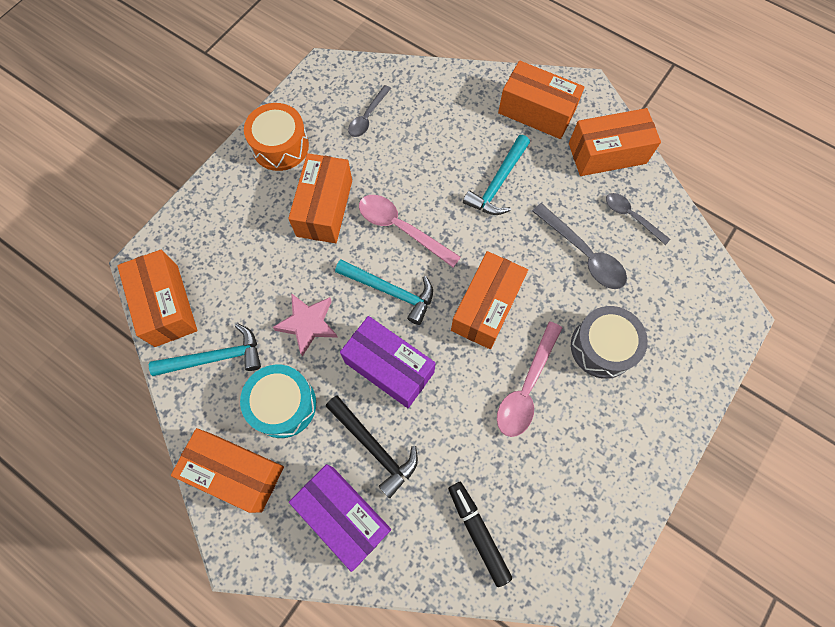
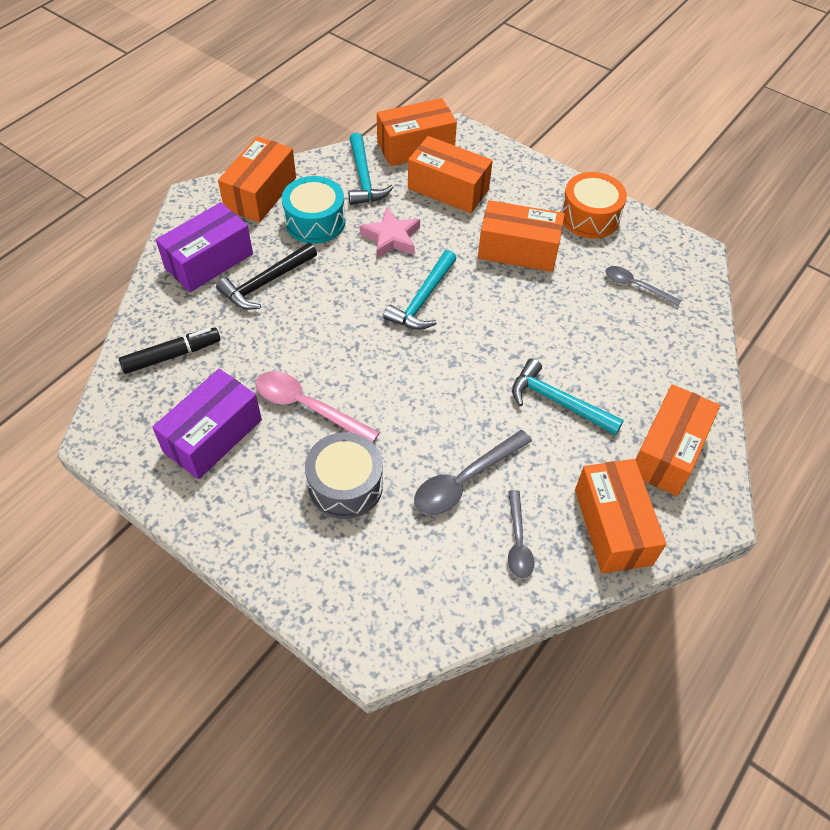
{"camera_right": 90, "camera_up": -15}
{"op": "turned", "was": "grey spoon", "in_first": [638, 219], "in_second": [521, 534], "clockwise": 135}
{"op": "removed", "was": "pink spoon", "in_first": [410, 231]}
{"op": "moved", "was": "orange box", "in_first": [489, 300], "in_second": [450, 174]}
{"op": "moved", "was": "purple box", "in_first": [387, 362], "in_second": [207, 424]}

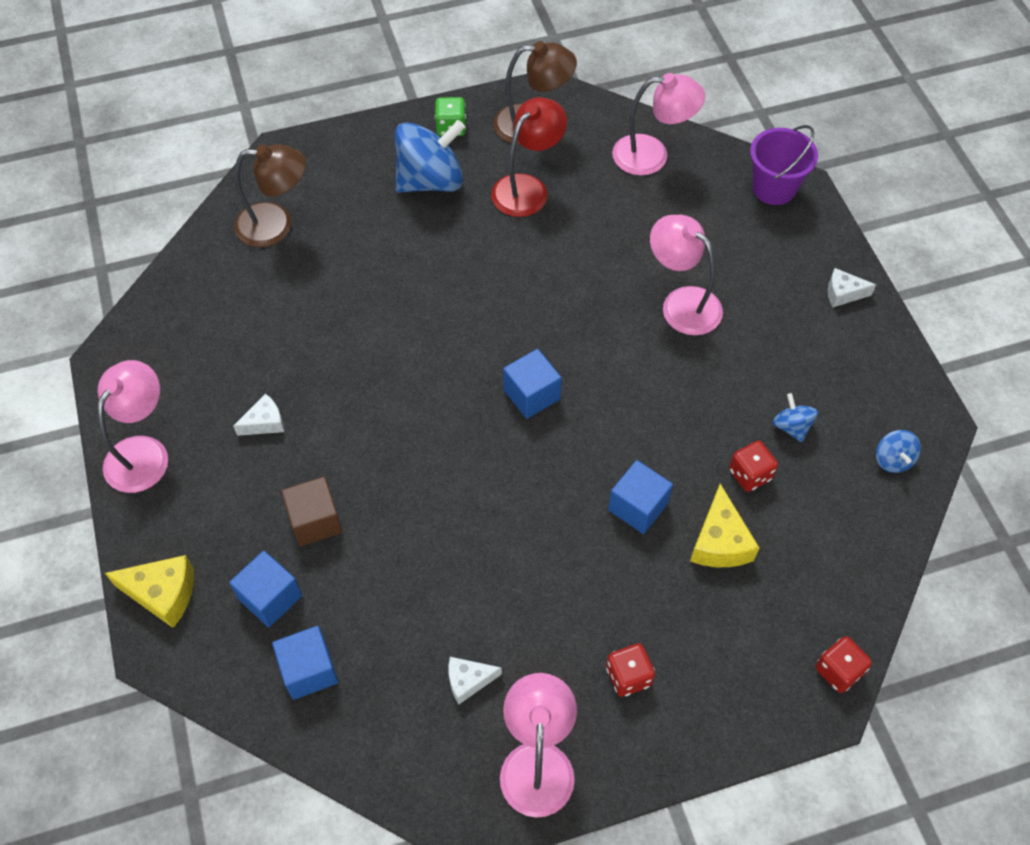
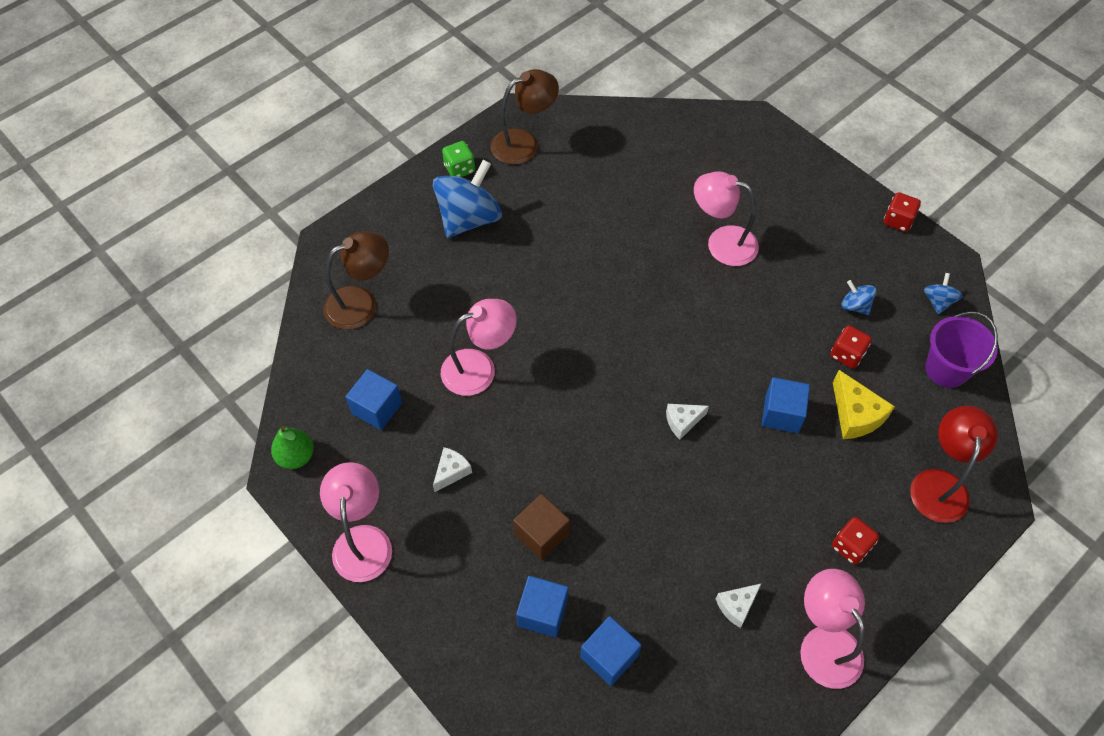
{"camera_right": -25, "camera_up": 0}
{"op": "moved", "was": "pink lamp", "in_first": [658, 124], "in_second": [479, 347]}
{"op": "moved", "was": "red lamp", "in_first": [529, 157], "in_second": [954, 464]}
{"op": "moved", "was": "purple bucket", "in_first": [784, 165], "in_second": [961, 349]}
{"op": "moved", "was": "white cheese", "in_first": [852, 287], "in_second": [687, 421]}
{"op": "moved", "was": "blue cube", "in_first": [532, 384], "in_second": [373, 399]}
{"op": "turned", "was": "blue spinning top", "in_first": [898, 451], "in_second": [943, 293], "clockwise": -135}
{"op": "removed", "was": "yellow cheese", "in_first": [149, 591]}
{"op": "moved", "was": "red dice", "in_first": [843, 664], "in_second": [902, 212]}
{"op": "added", "now": "green pear", "in_second": [292, 447]}

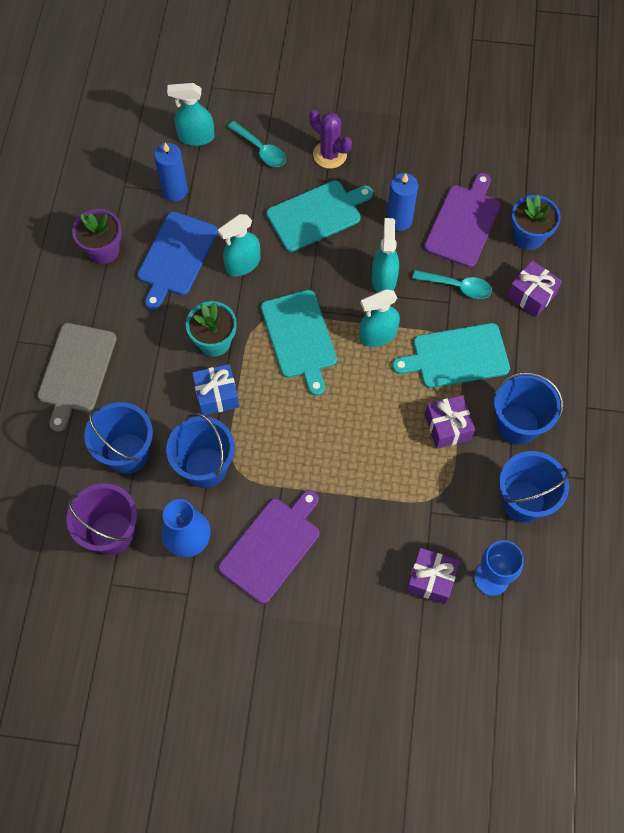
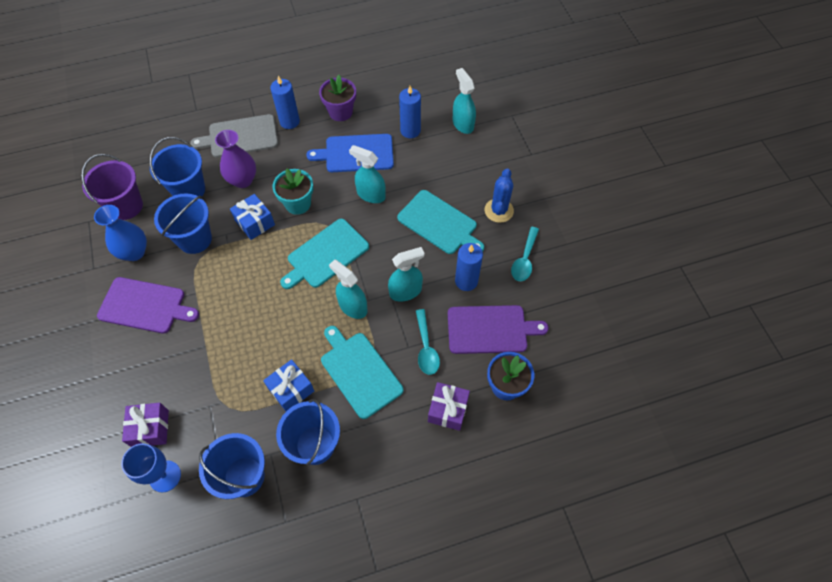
{"camera_right": 65, "camera_up": -5}
{"op": "recoloured", "was": "purple cactus", "now": "blue cactus", "in_first": [330, 139], "in_second": [499, 196]}
{"op": "moved", "was": "turquoise spoon", "in_first": [256, 144], "in_second": [525, 254]}
{"op": "recoloured", "was": "purple gift", "now": "blue gift", "in_first": [450, 422], "in_second": [288, 385]}
{"op": "added", "now": "blue candle", "in_second": [285, 102]}
{"op": "added", "now": "purple vase", "in_second": [235, 159]}

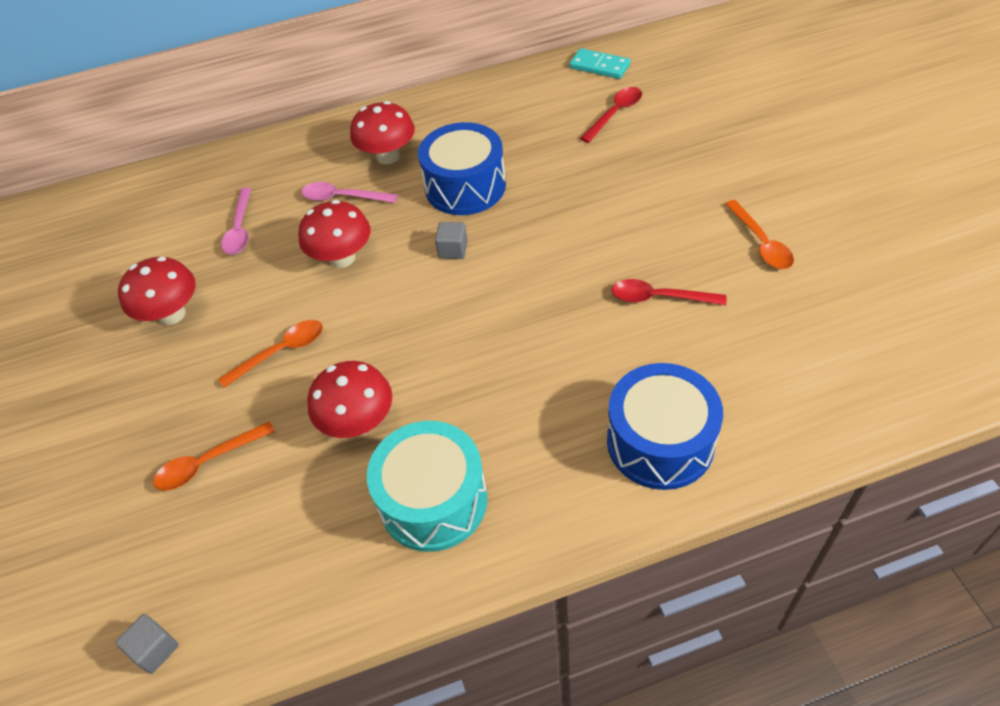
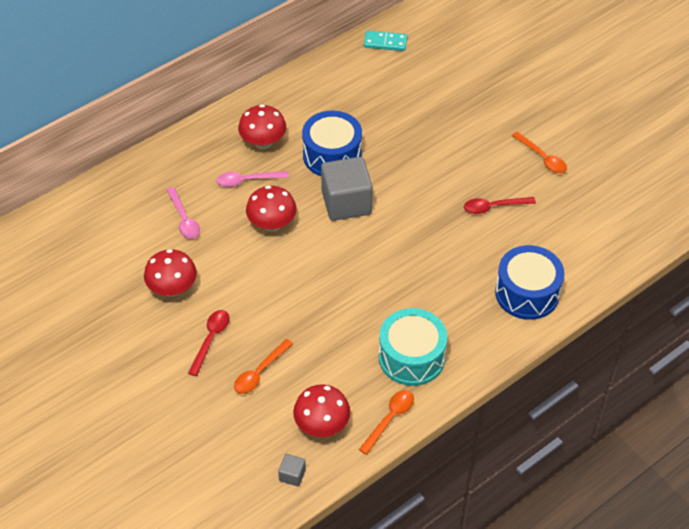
{"camera_right": -25, "camera_up": 0}
{"op": "moved", "was": "red spoon", "in_first": [611, 115], "in_second": [209, 343]}
{"op": "resized", "was": "grey cube", "in_first": [451, 240], "in_second": [347, 189], "ratio": 2.32}
{"op": "moved", "was": "orange spoon", "in_first": [270, 354], "in_second": [386, 422]}
{"op": "moved", "was": "red mushroom", "in_first": [349, 399], "in_second": [321, 410]}

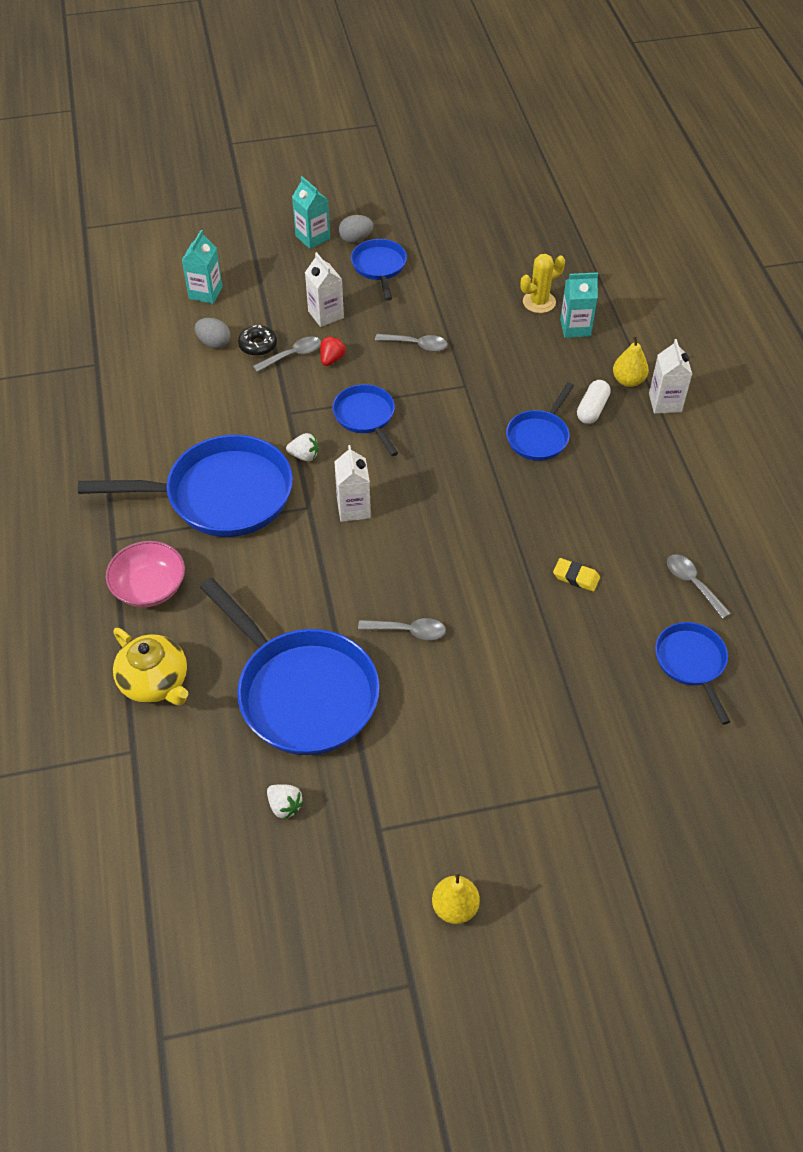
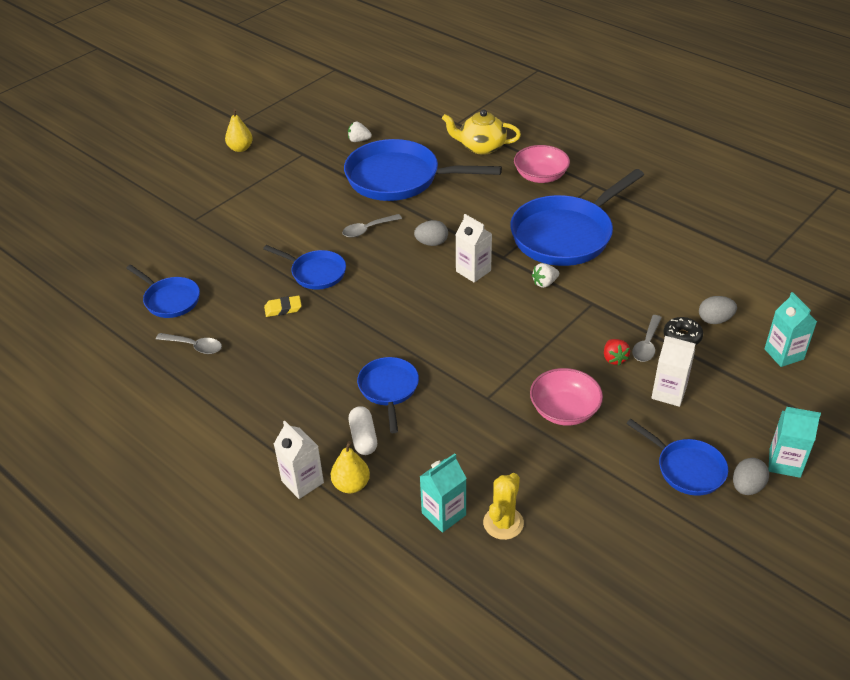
{"camera_right": 145, "camera_up": -10}
{"op": "replaced", "was": "grey spoon", "now": "pink bowl", "in_first": [411, 343], "in_second": [566, 397]}
{"op": "moved", "was": "blue pan", "in_first": [365, 420], "in_second": [304, 267]}
{"op": "added", "now": "grey egg", "in_second": [431, 233]}

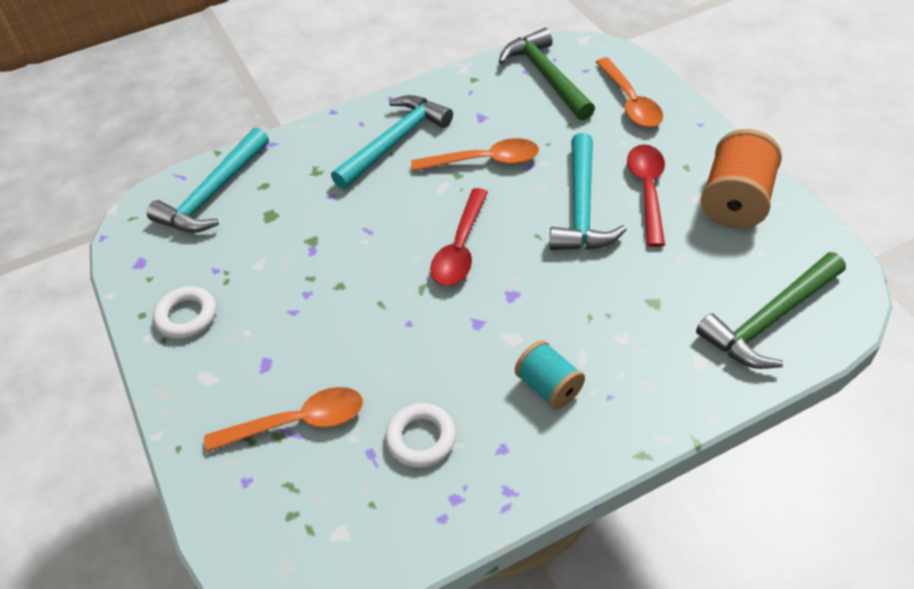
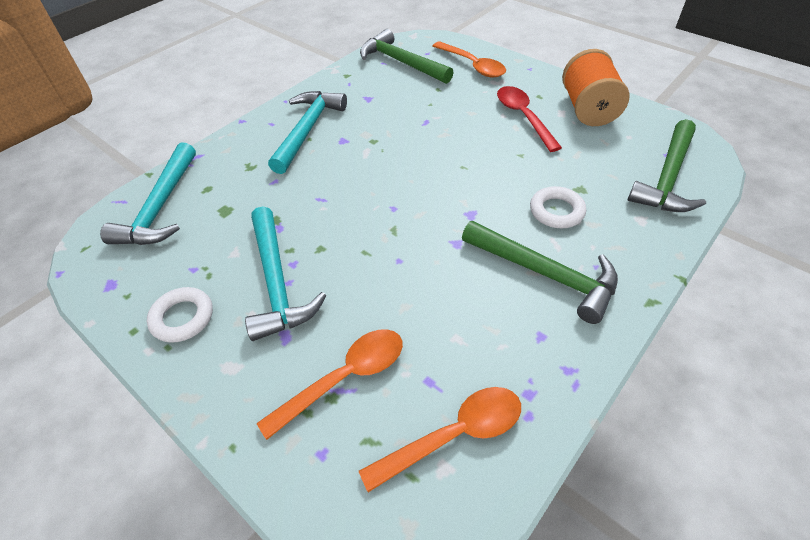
{"camera_right": -25, "camera_up": 0}
{"op": "moved", "was": "turquoise hammer", "in_first": [588, 191], "in_second": [285, 273]}
{"op": "moved", "was": "orange spoon", "in_first": [475, 154], "in_second": [440, 439]}
{"op": "removed", "was": "red spoon", "in_first": [459, 237]}
{"op": "replaced", "was": "turquoise spool", "now": "green hammer", "in_first": [550, 375], "in_second": [540, 272]}
{"op": "moved", "was": "white ring", "in_first": [420, 435], "in_second": [558, 207]}

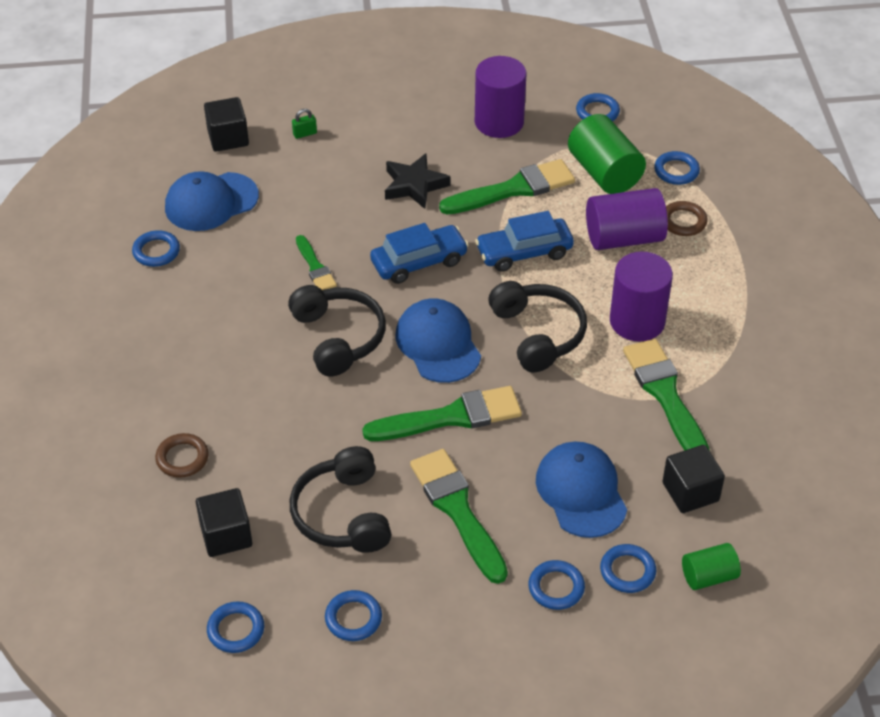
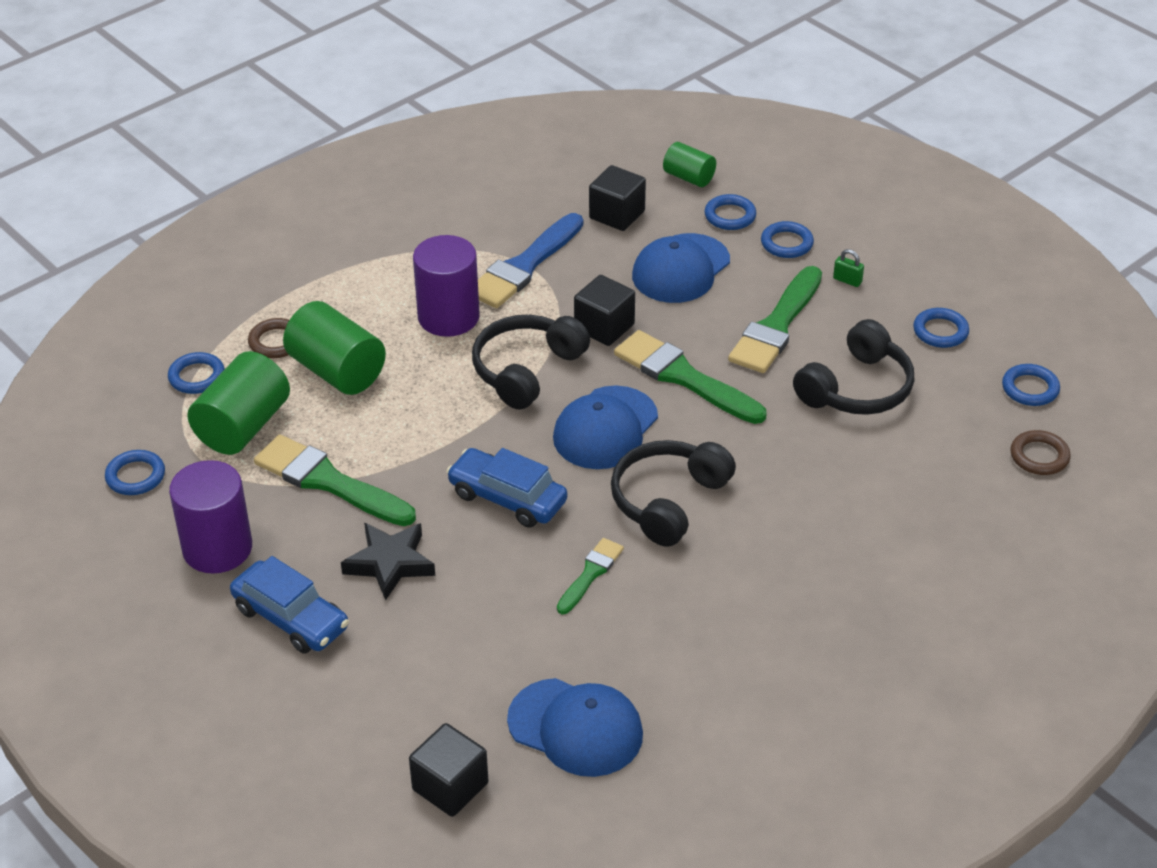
{"camera_right": -125, "camera_up": -5}
{"op": "moved", "was": "green padlock", "in_first": [304, 124], "in_second": [848, 268]}
{"op": "recoloured", "was": "purple cylinder", "now": "green cylinder", "in_first": [627, 219], "in_second": [334, 348]}
{"op": "moved", "was": "blue car", "in_first": [524, 241], "in_second": [289, 605]}
{"op": "removed", "was": "blue ring", "in_first": [156, 248]}
{"op": "recoloured", "was": "green brush", "now": "blue brush", "in_first": [666, 395], "in_second": [530, 260]}
{"op": "moved", "was": "brown ring", "in_first": [182, 455], "in_second": [1040, 452]}
{"op": "moved", "was": "black cube", "in_first": [224, 522], "in_second": [604, 310]}

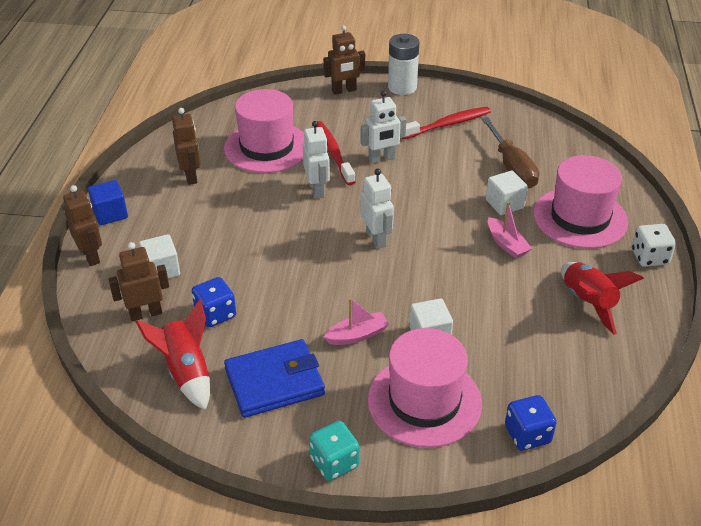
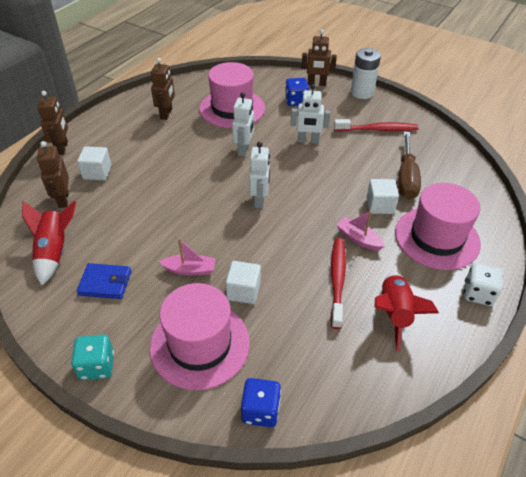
{"camera_right": 25, "camera_up": 5}
{"op": "moved", "was": "red toothbrush", "in_first": [336, 153], "in_second": [338, 283]}
{"op": "removed", "was": "blue cube", "in_first": [108, 202]}
{"op": "turned", "was": "pink boat", "in_first": [510, 230], "in_second": [360, 230], "clockwise": 135}
{"op": "turned", "was": "brown robot", "in_first": [138, 282], "in_second": [53, 174], "clockwise": -105}
{"op": "moved", "was": "blue dice", "in_first": [214, 302], "in_second": [297, 92]}
{"op": "resized", "was": "blue wallet", "in_first": [274, 378], "in_second": [104, 281], "ratio": 0.65}

